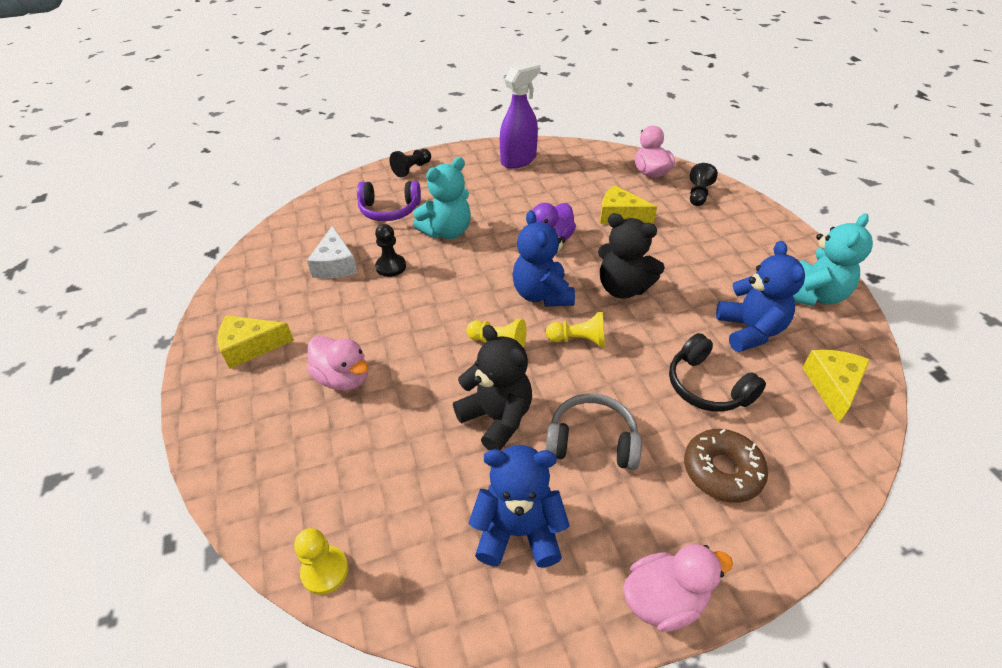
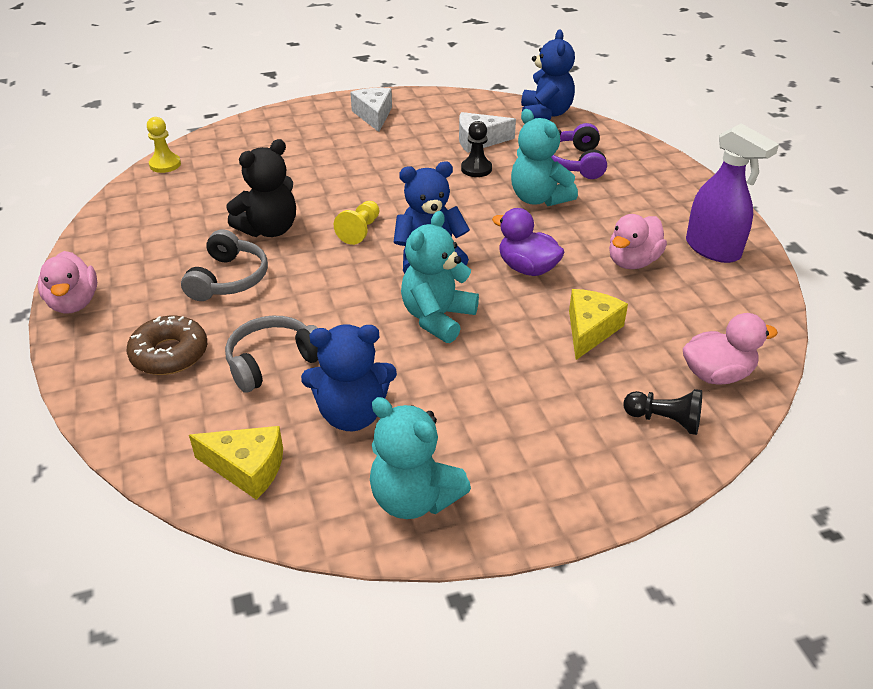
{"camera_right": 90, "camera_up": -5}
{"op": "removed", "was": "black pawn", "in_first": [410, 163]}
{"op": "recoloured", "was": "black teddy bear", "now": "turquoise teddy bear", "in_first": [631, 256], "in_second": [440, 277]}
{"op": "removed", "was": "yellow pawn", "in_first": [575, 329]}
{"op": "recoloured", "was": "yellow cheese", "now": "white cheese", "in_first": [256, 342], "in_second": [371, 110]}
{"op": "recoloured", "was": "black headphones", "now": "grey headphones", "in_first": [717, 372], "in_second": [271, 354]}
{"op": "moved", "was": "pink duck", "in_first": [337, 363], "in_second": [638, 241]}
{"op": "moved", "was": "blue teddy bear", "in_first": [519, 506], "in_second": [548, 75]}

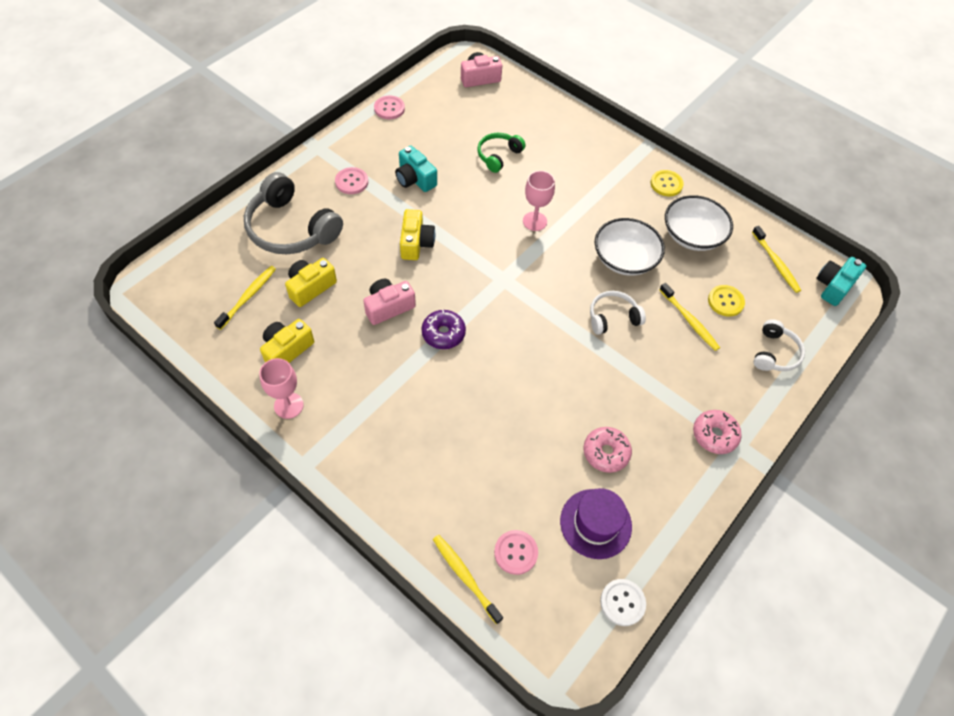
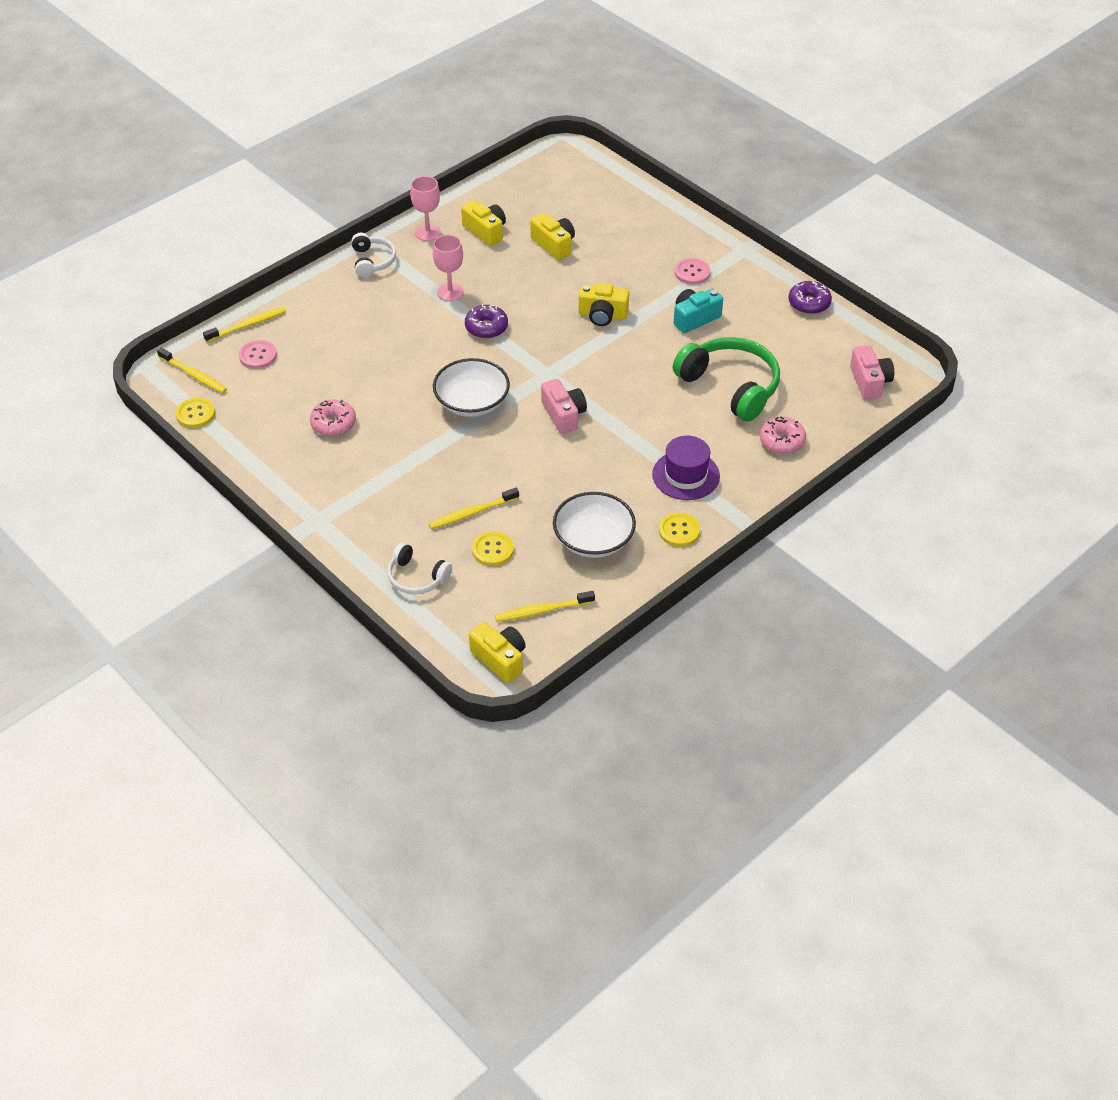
{"camera_right": 100, "camera_up": -10}
{"op": "replaced", "was": "pink button", "now": "purple donut", "in_first": [389, 107], "in_second": [810, 297]}
{"op": "resized", "was": "green headphones", "in_first": [501, 153], "in_second": [726, 379], "ratio": 1.83}
{"op": "moved", "was": "pink goblet", "in_first": [539, 201], "in_second": [448, 268]}
{"op": "removed", "was": "grey headphones", "in_first": [293, 213]}
{"op": "moved", "was": "white bowl", "in_first": [630, 247], "in_second": [471, 387]}
{"op": "recoloured", "was": "turquoise camera", "now": "yellow camera", "in_first": [841, 281], "in_second": [497, 652]}
{"op": "moved", "was": "yellow toothbrush", "in_first": [245, 298], "in_second": [192, 370]}
{"op": "moved", "was": "pink camera", "in_first": [389, 302], "in_second": [564, 406]}
{"op": "moved", "was": "white headphones", "in_first": [618, 313], "in_second": [373, 255]}
{"op": "moved", "was": "pink donut", "in_first": [717, 432], "in_second": [783, 435]}
{"op": "moved", "was": "purple hat", "in_first": [596, 523], "in_second": [686, 468]}
{"op": "recoloured", "was": "white button", "now": "yellow button", "in_first": [623, 602], "in_second": [195, 413]}

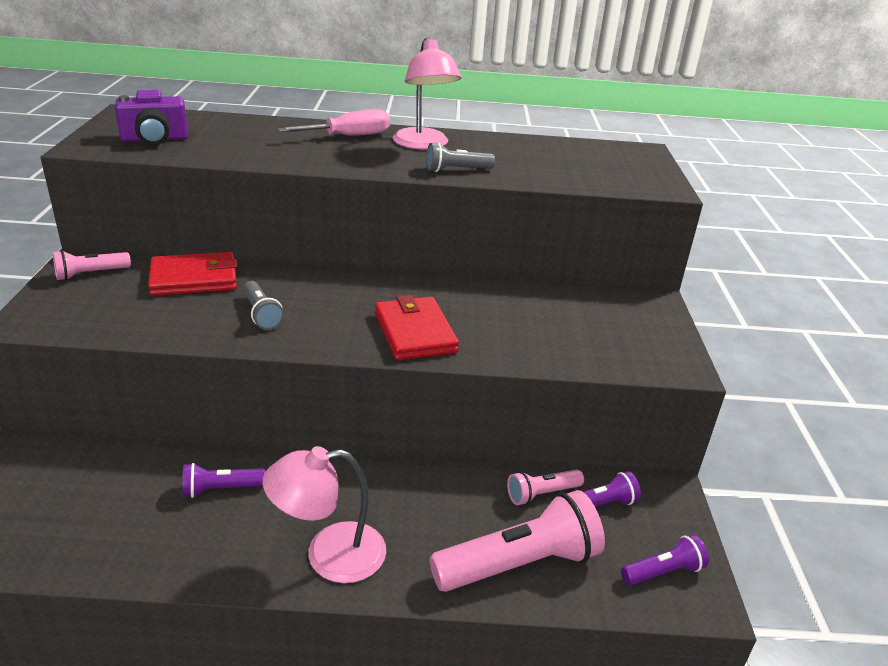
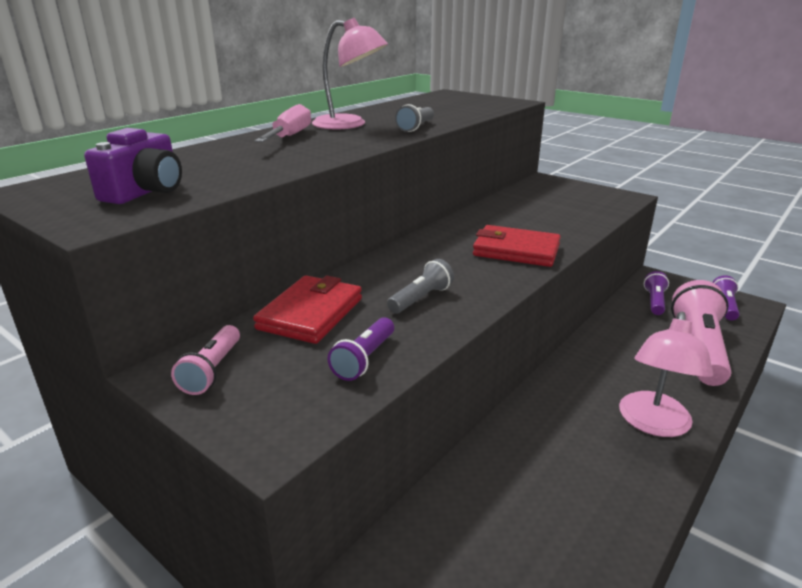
{"camera_right": -50, "camera_up": -5}
{"op": "turned", "was": "grey flashlight", "in_first": [263, 305], "in_second": [420, 286], "clockwise": -60}
{"op": "moved", "was": "purple flashlight", "in_first": [223, 480], "in_second": [360, 349]}
{"op": "removed", "was": "pink flashlight", "in_first": [545, 487]}

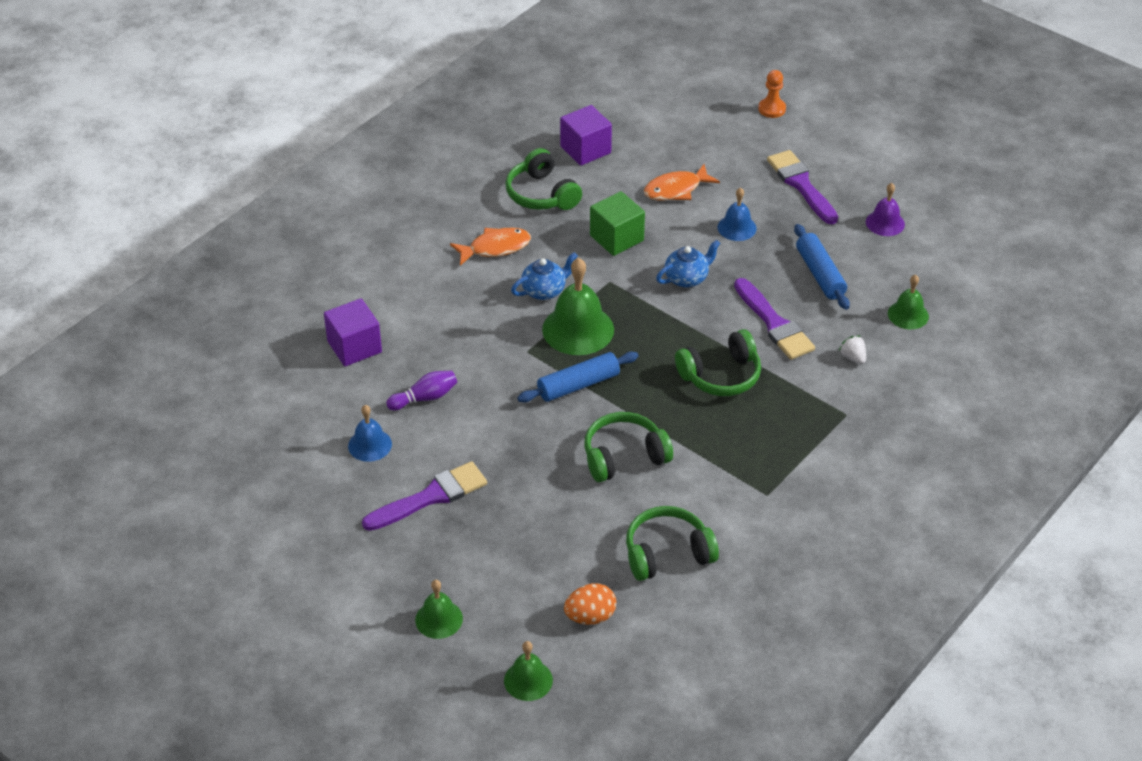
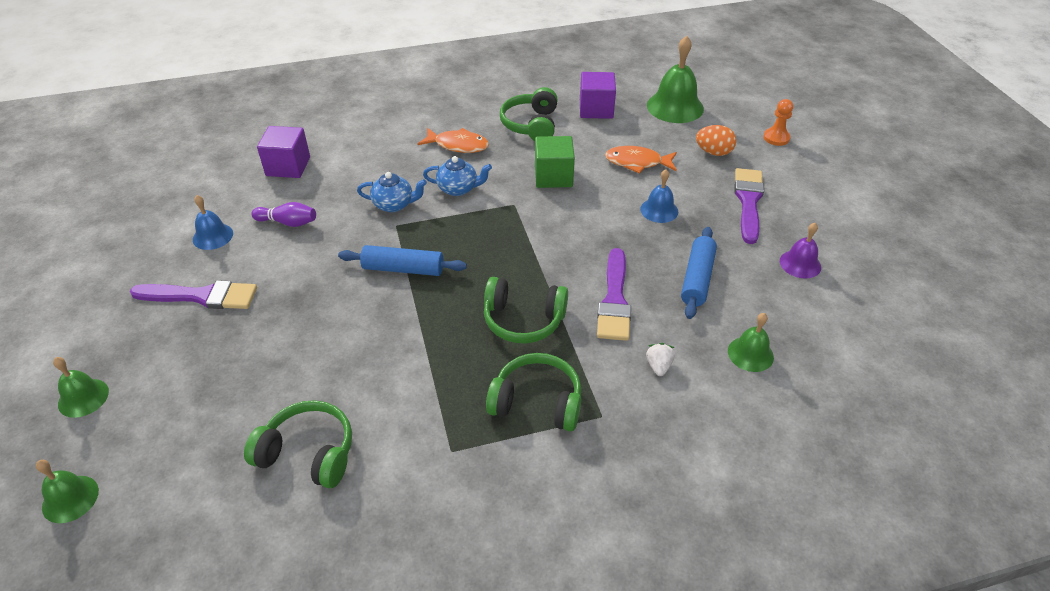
{"camera_right": 35, "camera_up": 0}
{"op": "moved", "was": "blue teapot", "in_first": [688, 263], "in_second": [392, 192]}
{"op": "moved", "was": "green bell", "in_first": [578, 306], "in_second": [675, 79]}
{"op": "moved", "was": "green headphones", "in_first": [628, 447], "in_second": [533, 392]}
{"op": "moved", "was": "orange egg", "in_first": [590, 604], "in_second": [716, 140]}

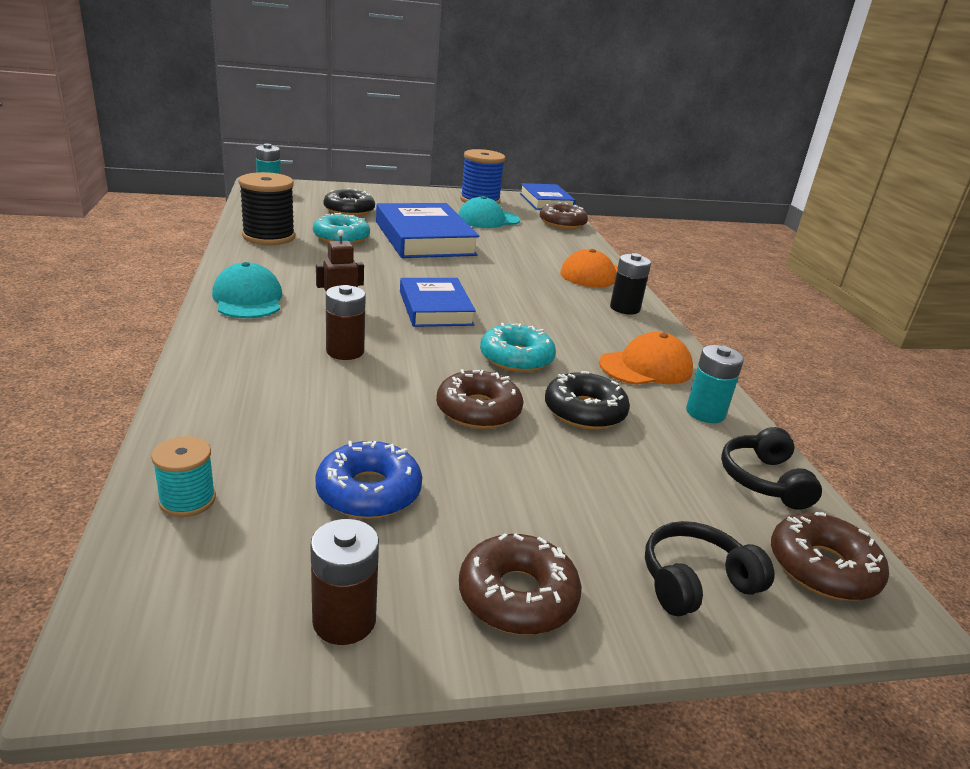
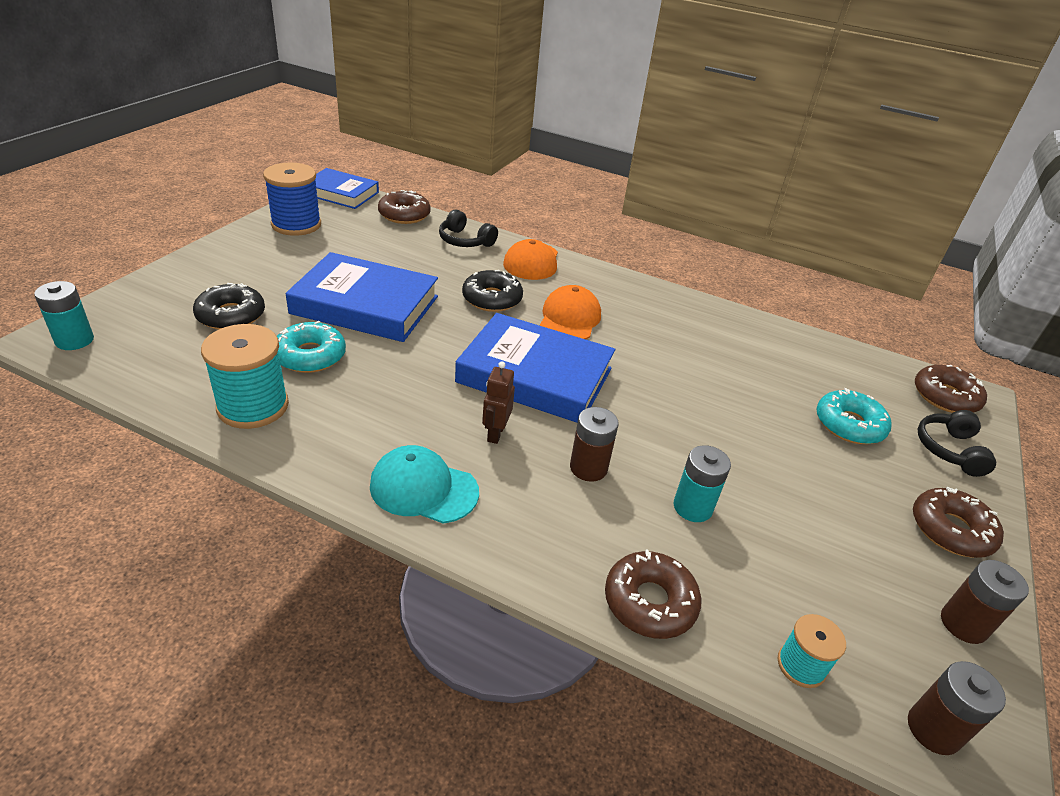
{"camera_right": -55, "camera_up": 10}
{"op": "recoloured", "was": "black spool", "now": "turquoise spool", "in_first": [266, 208], "in_second": [245, 376]}
{"op": "removed", "was": "turquoise cap", "in_first": [489, 212]}
{"op": "removed", "was": "black battery", "in_first": [630, 284]}
{"op": "resized", "was": "blue book", "in_first": [438, 302], "in_second": [535, 368], "ratio": 1.57}
{"op": "moved", "was": "turquoise donut", "in_first": [518, 347], "in_second": [854, 416]}
{"op": "moved", "was": "orange cap", "in_first": [646, 358], "in_second": [570, 312]}
{"op": "moved", "was": "turquoise battery", "in_first": [715, 384], "in_second": [702, 483]}
{"op": "moved", "was": "brown donut", "in_first": [479, 399], "in_second": [653, 594]}
{"op": "moved", "was": "black donut", "in_first": [587, 400], "in_second": [492, 291]}
{"op": "moved", "was": "black headphones", "in_first": [771, 468], "in_second": [468, 228]}
{"op": "removed", "was": "blue donut", "in_first": [368, 480]}
{"op": "added", "now": "brown battery", "in_second": [957, 708]}

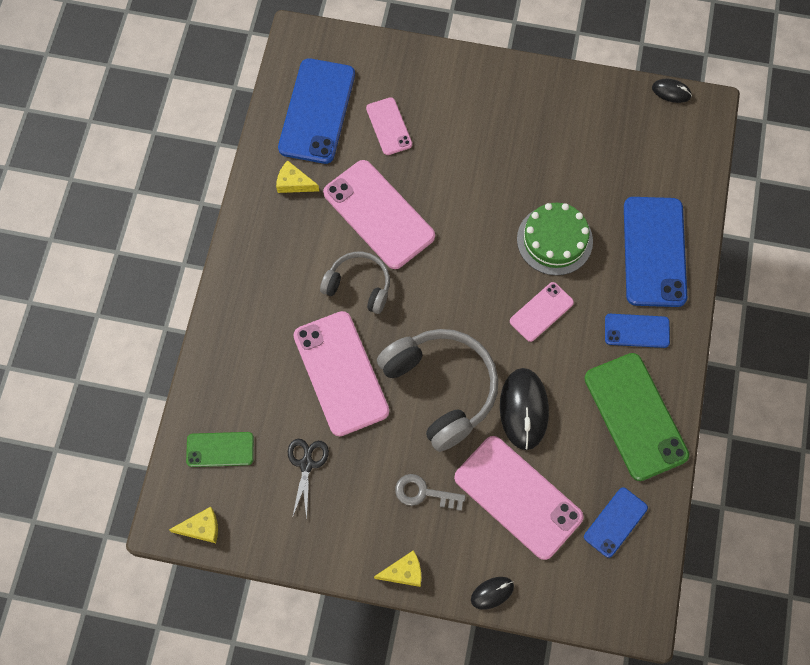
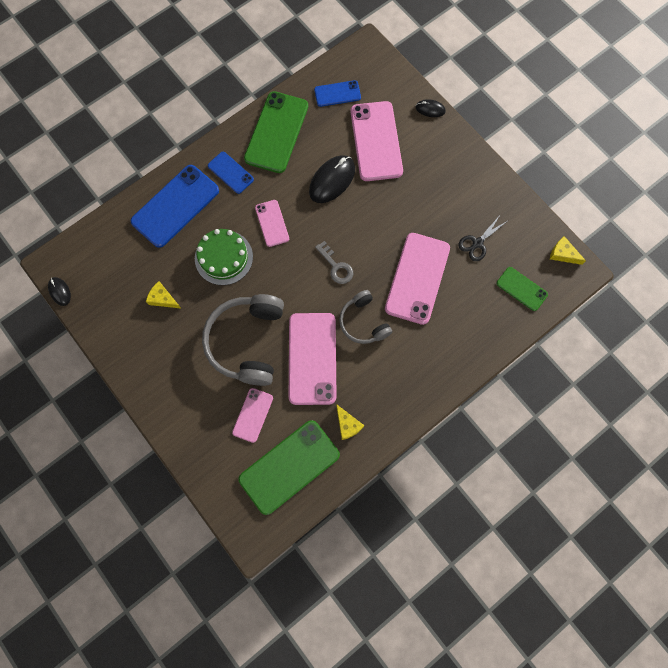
{"camera_right": -140, "camera_up": 5}
{"op": "recoloured", "was": "blue phone", "now": "green phone", "in_first": [316, 111], "in_second": [289, 467]}
{"op": "turned", "was": "pink phone", "in_first": [542, 312], "in_second": [272, 223], "clockwise": 75}
{"op": "moved", "was": "grey headphones", "in_first": [437, 390], "in_second": [243, 340]}
{"op": "moved", "was": "grey key", "in_first": [430, 492], "in_second": [334, 262]}
{"op": "moved", "was": "yellow cheese", "in_first": [397, 568], "in_second": [164, 295]}

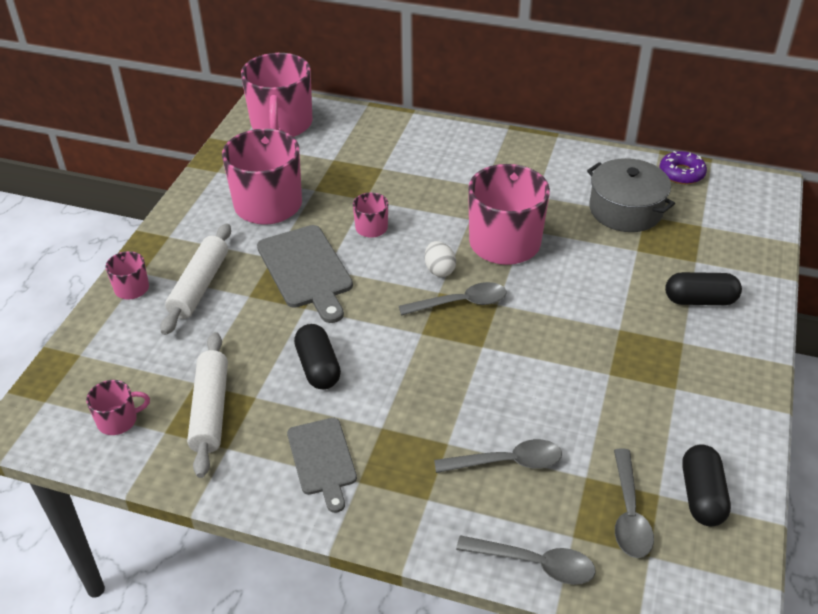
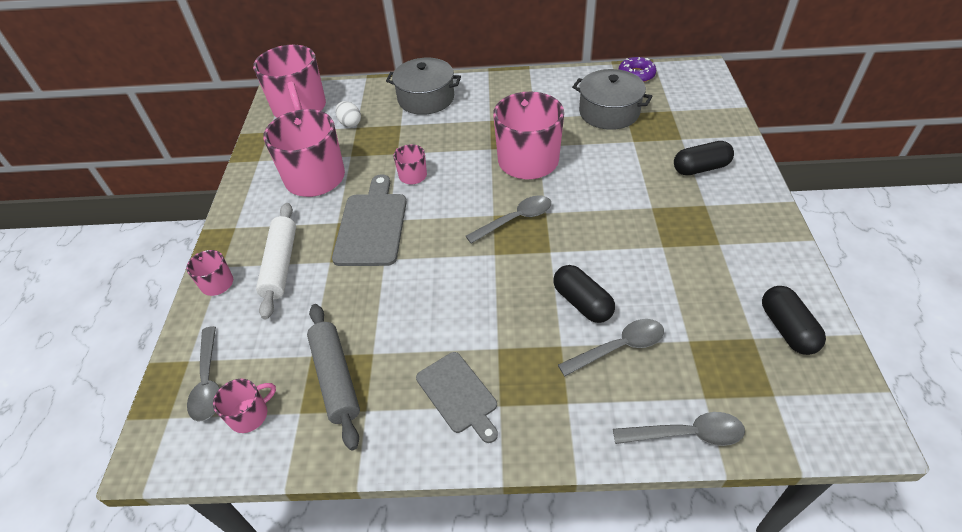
{"camera_right": -15, "camera_up": 5}
{"op": "turned", "was": "grey cutting board", "in_first": [305, 274], "in_second": [369, 220], "clockwise": -135}
{"op": "moved", "was": "white egg", "in_first": [440, 259], "in_second": [348, 114]}
{"op": "moved", "was": "black capsule", "in_first": [317, 356], "in_second": [584, 294]}
{"op": "recoloured", "was": "white rolling pin", "now": "grey rolling pin", "in_first": [207, 405], "in_second": [333, 377]}
{"op": "moved", "was": "grey spoon", "in_first": [634, 503], "in_second": [203, 373]}
{"op": "added", "now": "grey pot", "in_second": [423, 86]}

